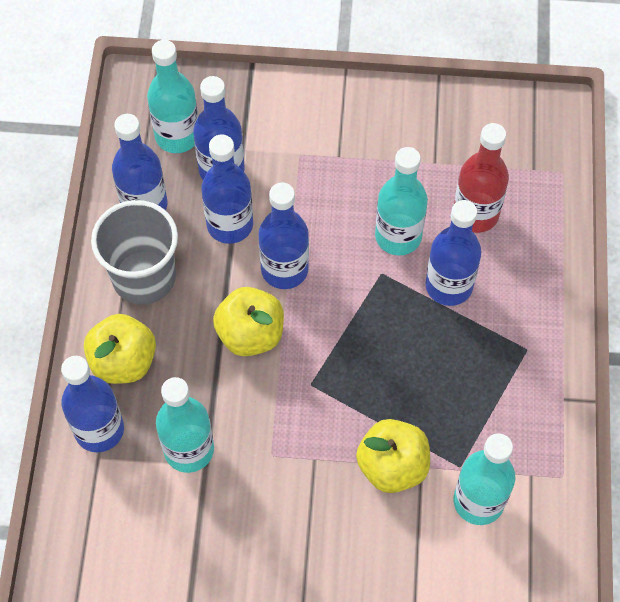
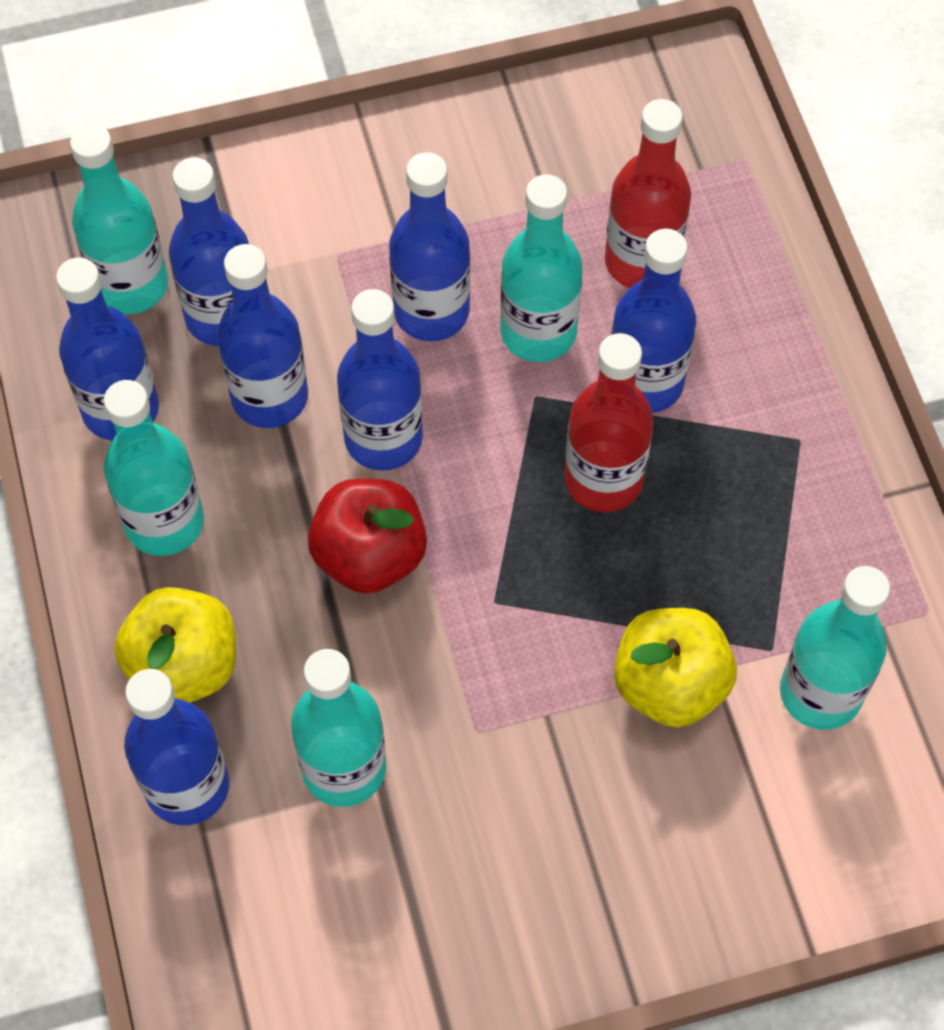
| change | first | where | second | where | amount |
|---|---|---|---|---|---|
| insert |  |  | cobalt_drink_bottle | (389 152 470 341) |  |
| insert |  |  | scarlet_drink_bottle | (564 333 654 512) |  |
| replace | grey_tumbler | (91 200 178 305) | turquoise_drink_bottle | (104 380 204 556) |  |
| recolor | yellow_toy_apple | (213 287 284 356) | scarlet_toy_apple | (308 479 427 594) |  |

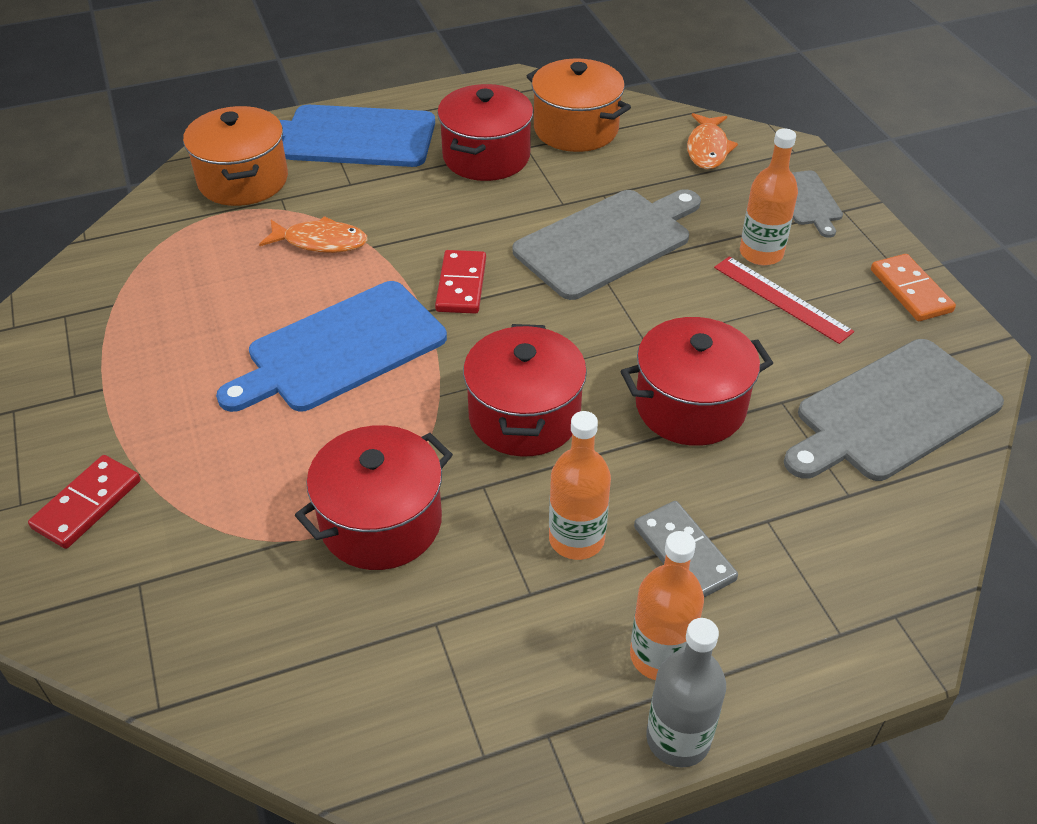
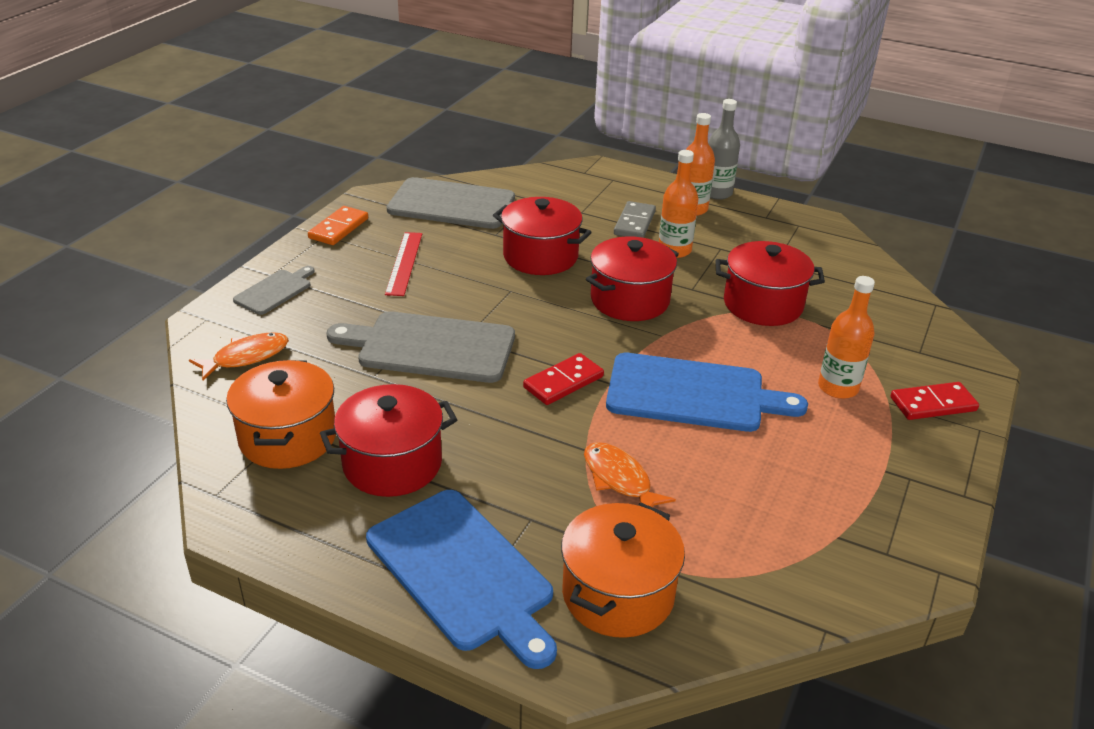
| change | first | where | second | where | amount |
|---|---|---|---|---|---|
| move | orange-coloured_drink_bottle | (740 128 798 265) |  | (818 276 875 399) |  |

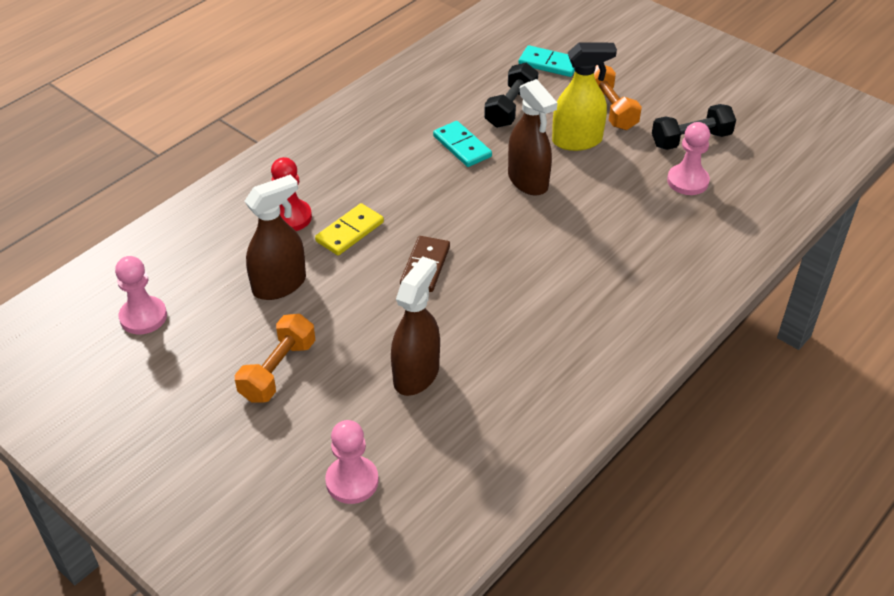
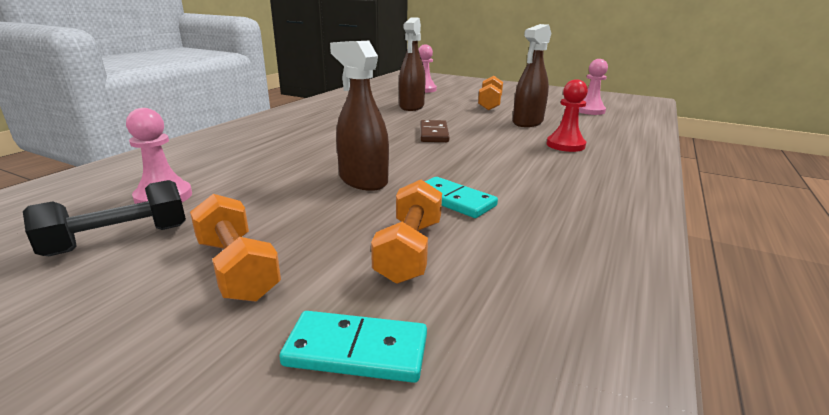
| change | first | where | second | where | amount |
|---|---|---|---|---|---|
| delete | yellow_domino_piece | (315 203 384 255) |  |  |  |
| delete | yellow_sprayer | (552 42 617 151) |  |  |  |
| recolor | ebony_free_weight | (484 63 538 128) | orange-coloured_free_weight | (371 180 442 284) |  |

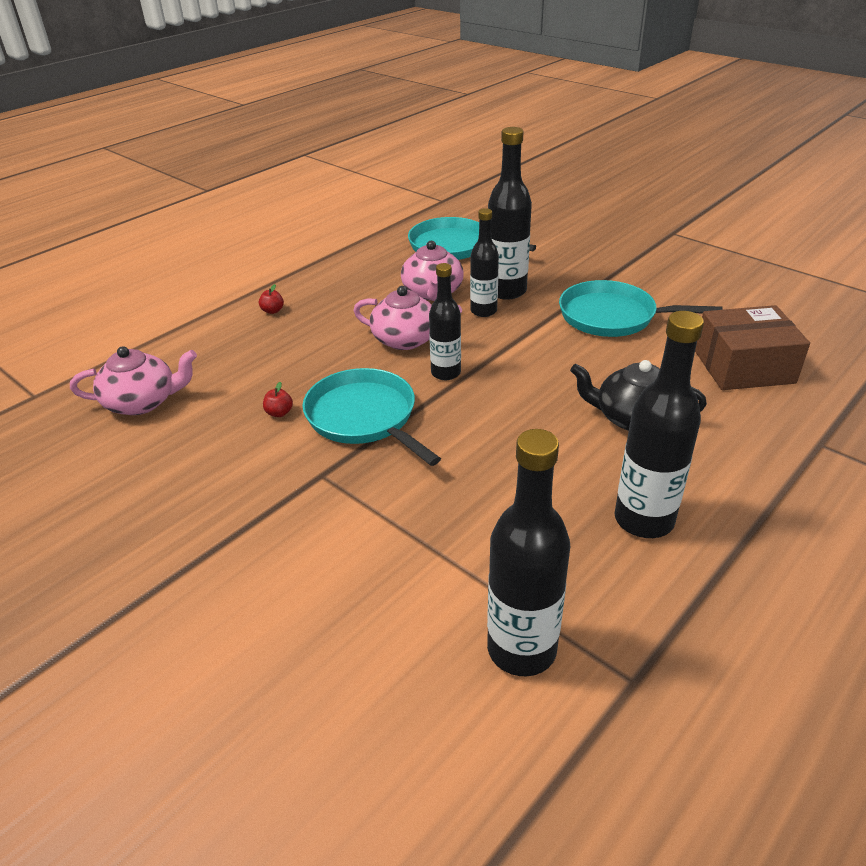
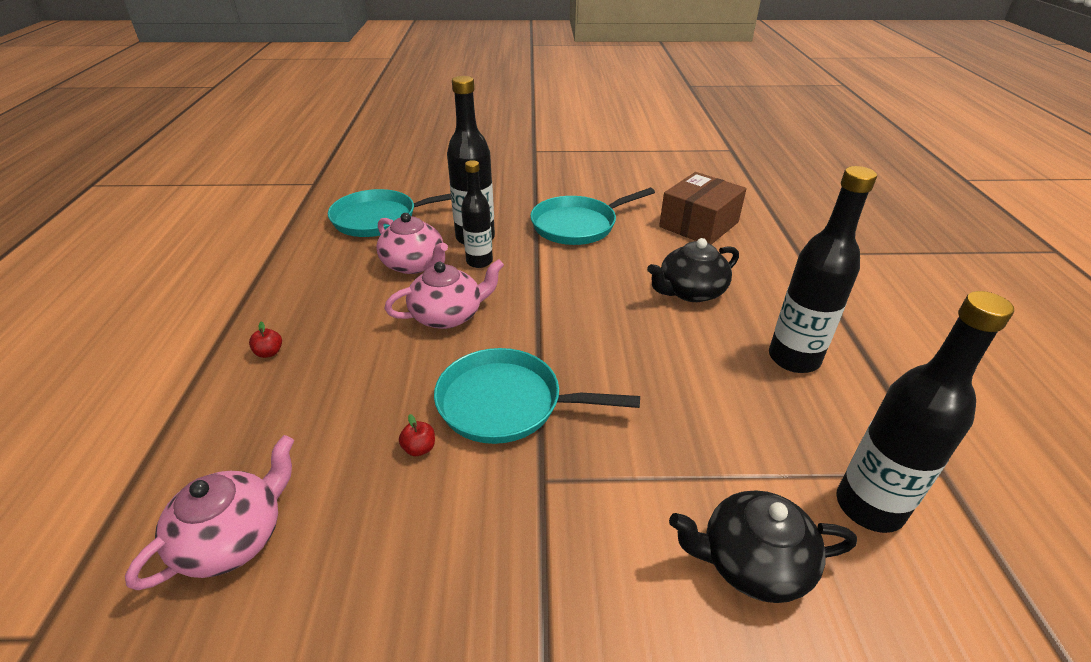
| change | first | where | second | where | amount |
|---|---|---|---|---|---|
| delete | ebony_drink_bottle | (429 263 461 380) |  |  |  |
| insert |  |  | ebony_tea_pot | (669 490 857 603) |  |

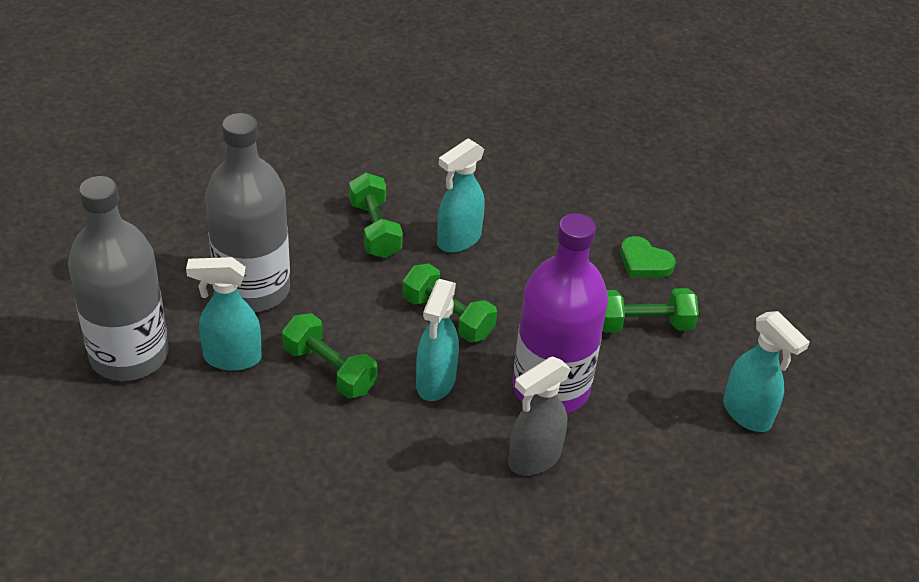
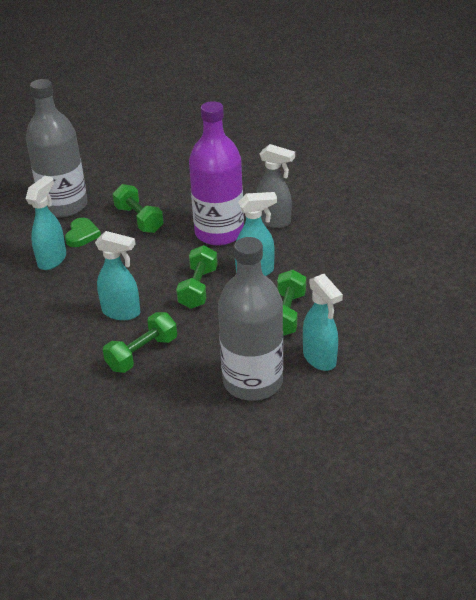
| change | first | where | second | where | amount |
|---|---|---|---|---|---|
| move | grey_drink_bottle | (68 176 169 381) |  | (26 79 88 217) |  |
| move | turquoise_sprayer | (723 311 810 432) |  | (25 176 66 270) |  |

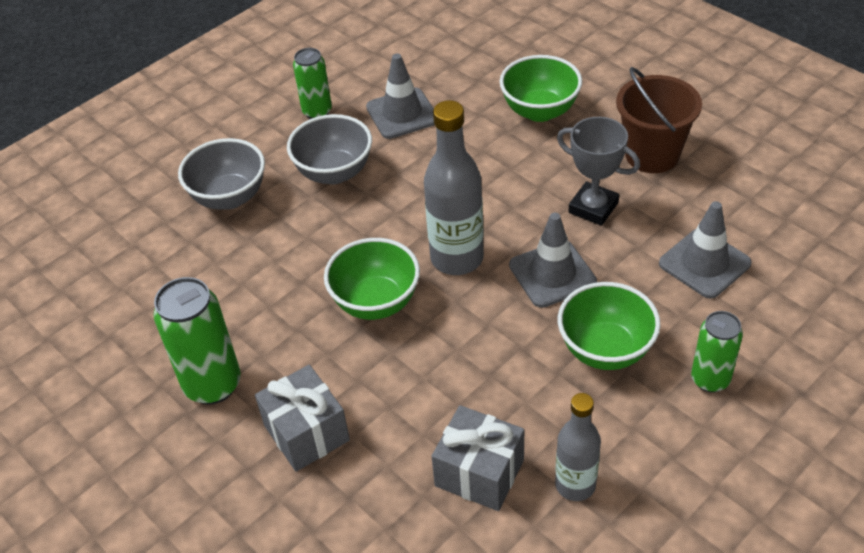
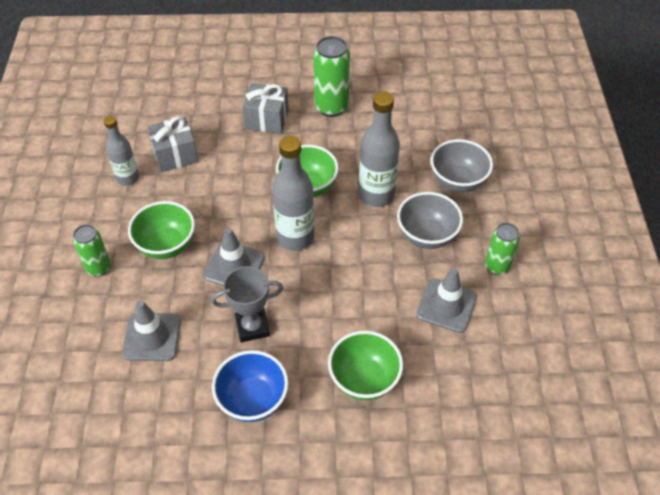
| change | first | where | second | where | amount |
|---|---|---|---|---|---|
| insert |  |  | grey_drink_bottle | (359 91 400 207) |  |
| replace | brown_bucket | (616 67 702 173) | cobalt_deep_dish | (212 350 289 422) |  |

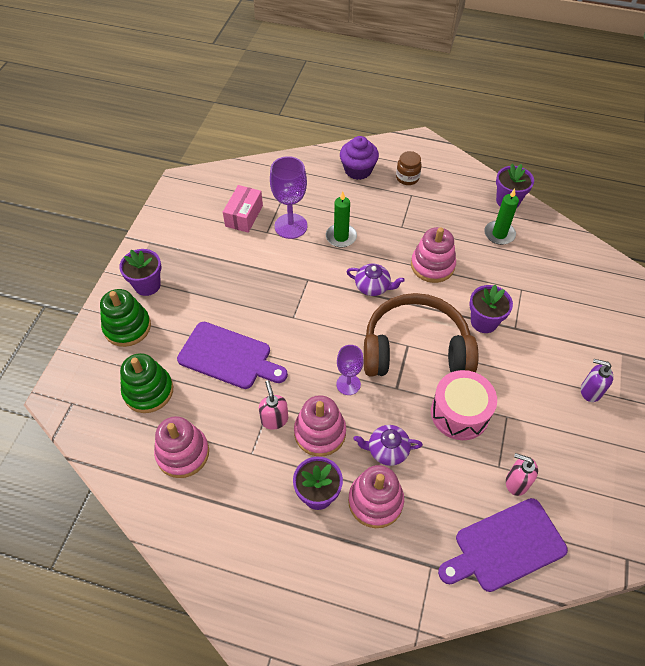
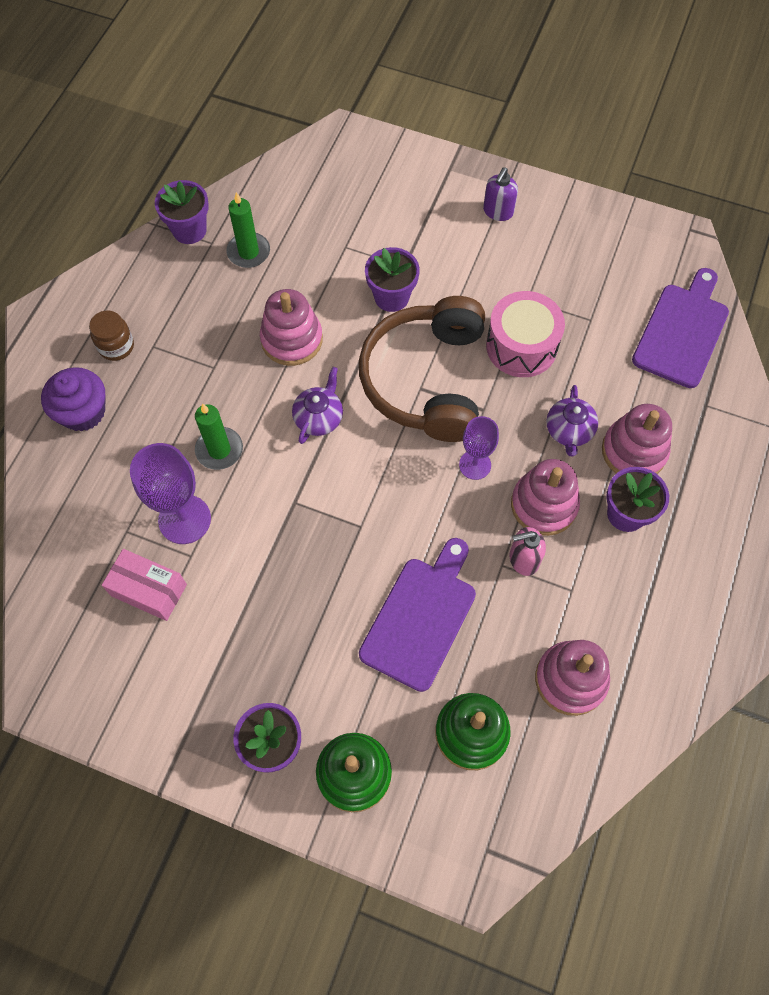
| change | first | where | second | where | amount |
|---|---|---|---|---|---|
| delete | rose-pink_pump_bottle | (506 453 538 496) |  |  |  |
| rotate | violet_chopping_board | (438 498 568 592) |  | (632 268 729 388) | 135 degrees counterclockwise |

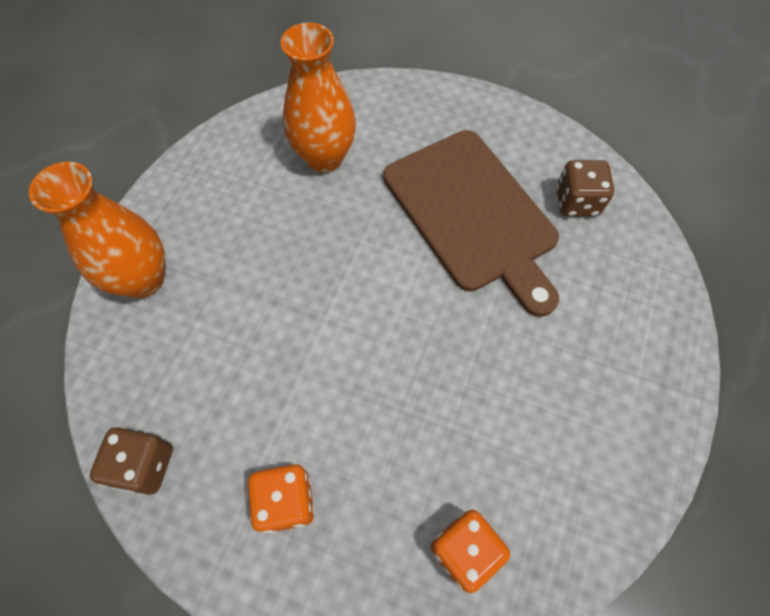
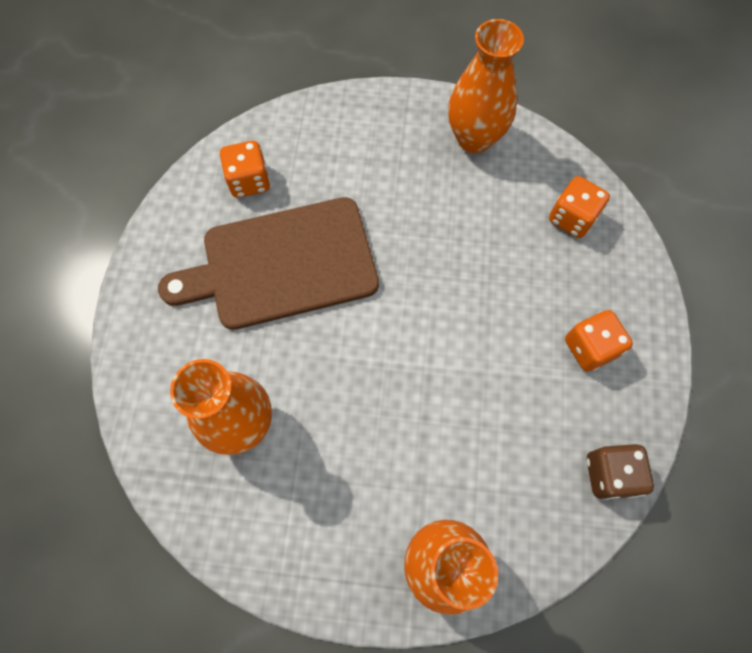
| change | first | where | second | where | amount |
|---|---|---|---|---|---|
| insert |  |  | orange-coloured_tall_vase | (448 19 524 153) |  |
| recolor | brown_dice | (556 160 614 217) | orange-coloured_dice | (220 141 270 198) |  |
| rotate | brown_chopping_board | (383 130 559 317) |  | (158 197 379 330) | 150 degrees counterclockwise |

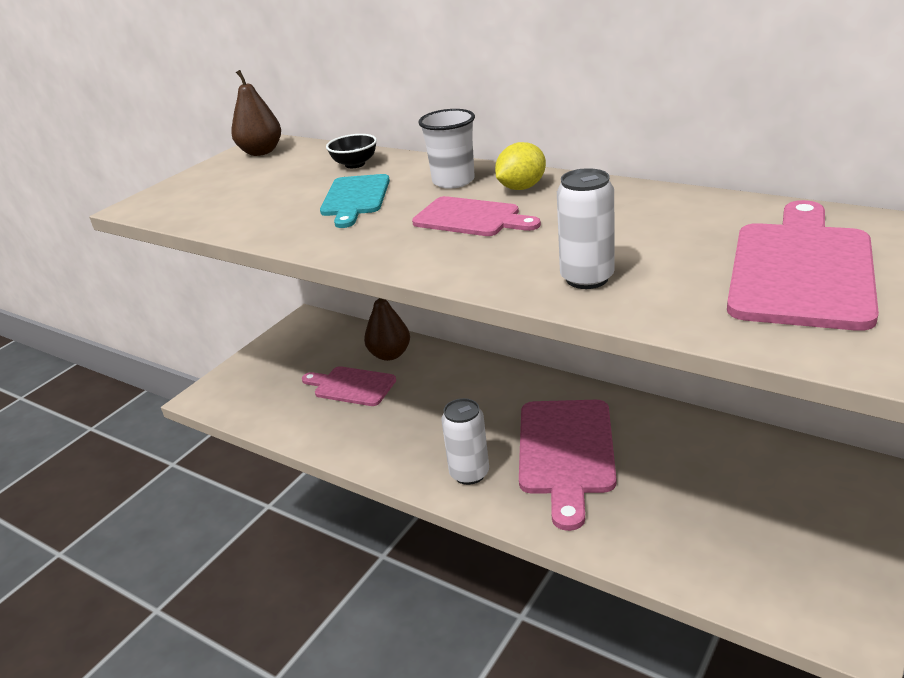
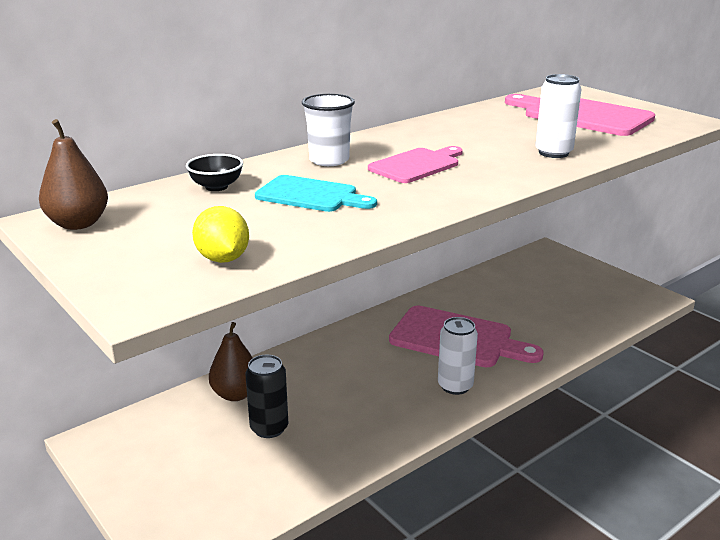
| change | first | where | second | where | amount |
|---|---|---|---|---|---|
| move | yellow_citrus_fruit | (495 142 546 190) |  | (192 206 249 263) |  |
| replace | rose-pink_chopping_board | (302 366 396 406) | ebony_tin | (245 355 288 438) |  |

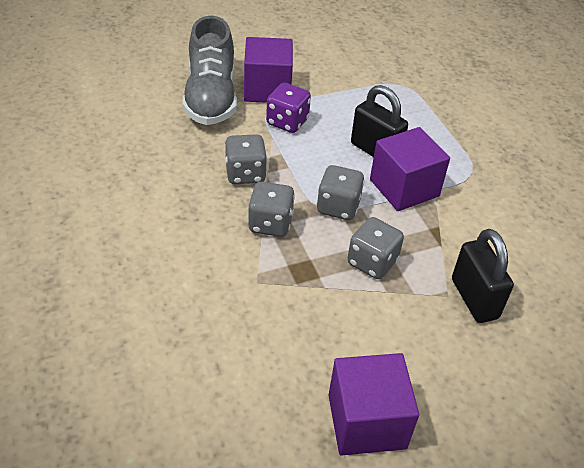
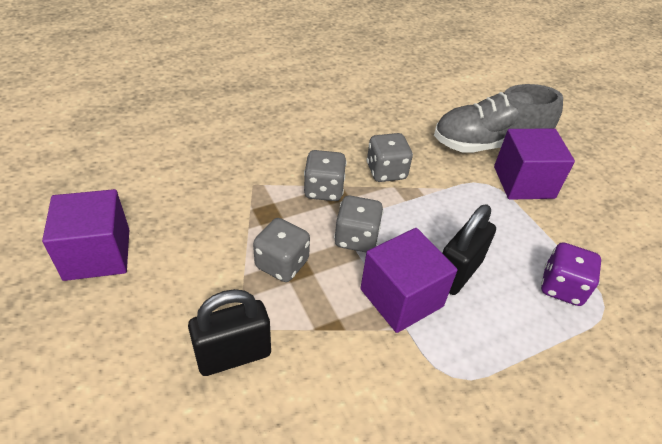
| change | first | where | second | where | amount |
|---|---|---|---|---|---|
| move | violet_dice | (266 83 311 133) |  | (541 242 601 306) |  |

